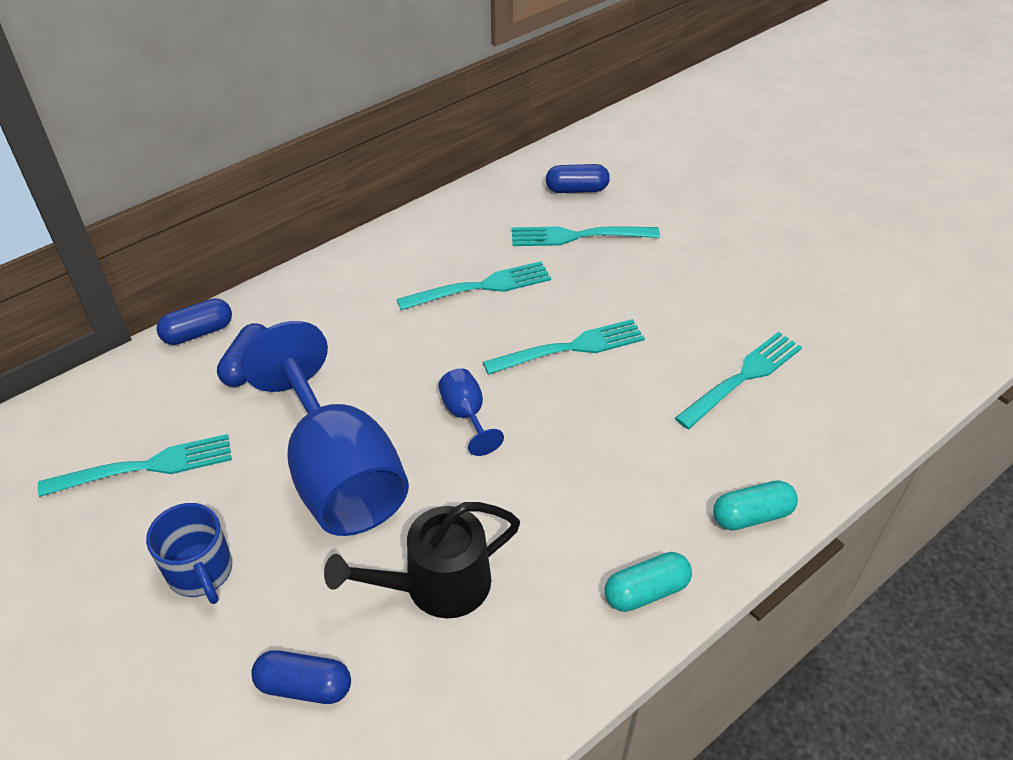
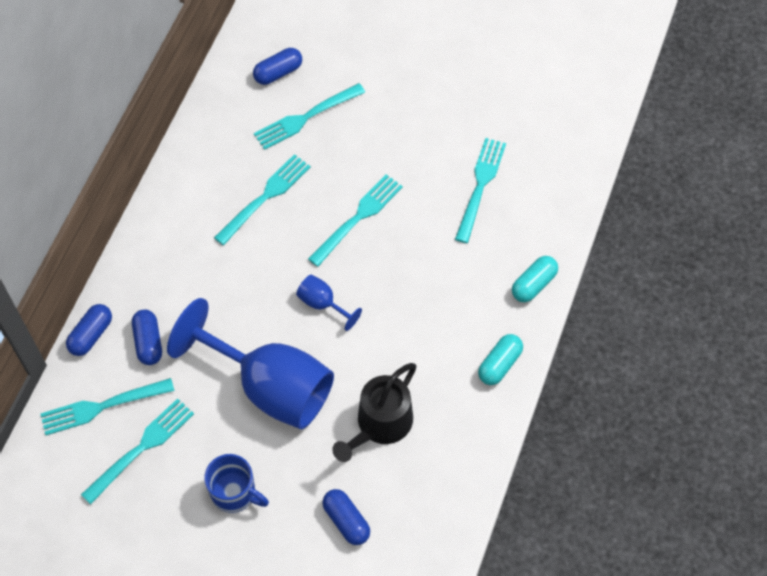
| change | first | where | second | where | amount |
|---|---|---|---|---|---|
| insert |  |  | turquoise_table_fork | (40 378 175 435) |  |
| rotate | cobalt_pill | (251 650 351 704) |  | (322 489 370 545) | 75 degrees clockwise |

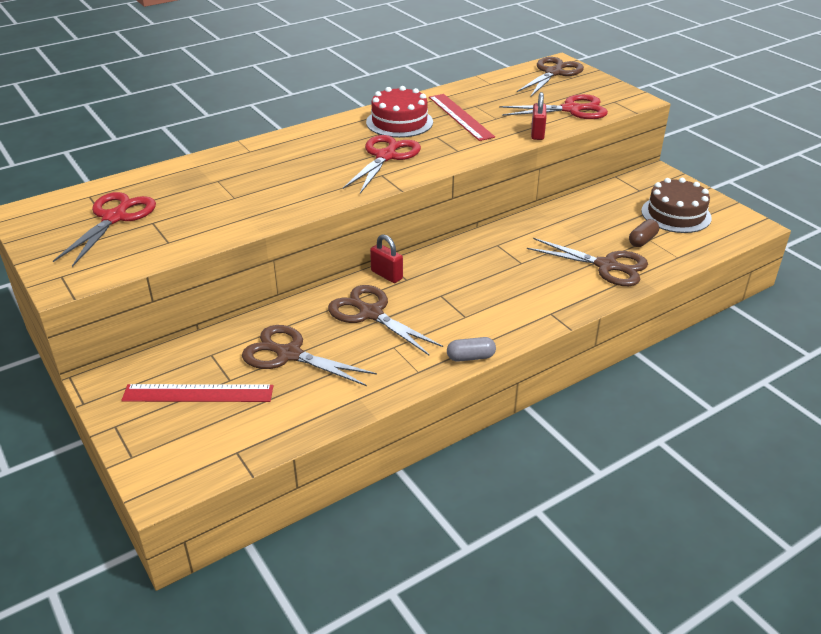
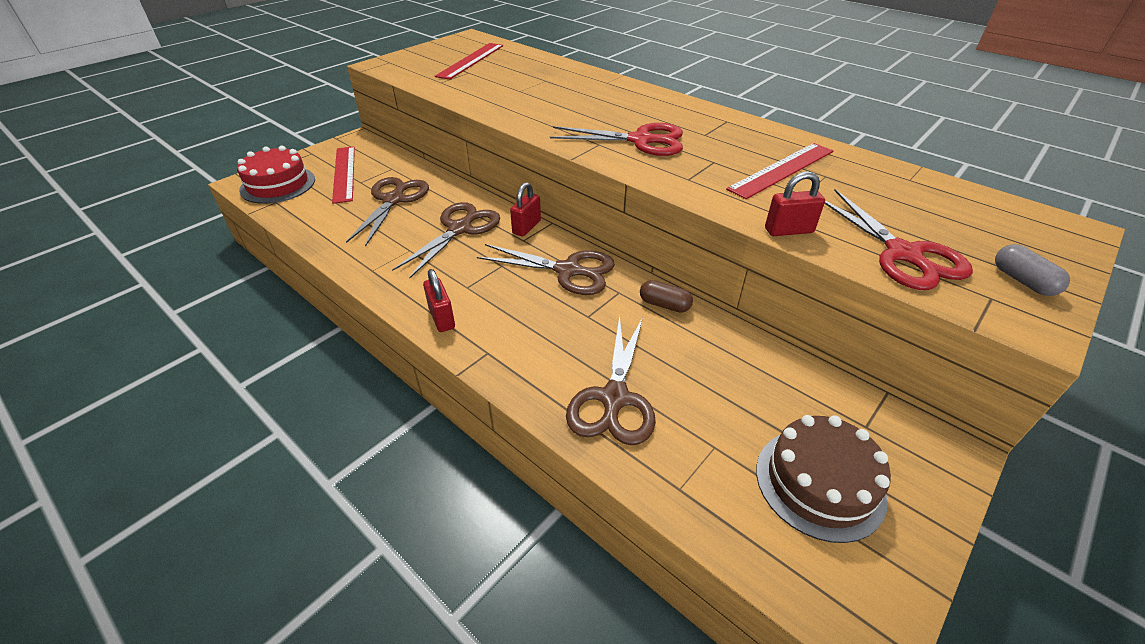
| change | first | where | second | where | amount |
|---|---|---|---|---|---|
| insert |  |  | scarlet_padlock | (423 269 455 332) |  |
| move | scarlet_layer_cake | (366 86 433 138) |  | (237 146 315 204) |  |
| move | grey_pill | (447 337 496 362) |  | (995 244 1070 296) |  |
| move | brown_shears | (517 57 584 96) |  | (477 244 615 295) |  |
| move | brown_pill | (629 219 659 247) |  | (640 280 693 313) |  |
| replace | scarlet_shears | (53 192 156 267) | scarlet_ruler | (435 43 503 80) |  |

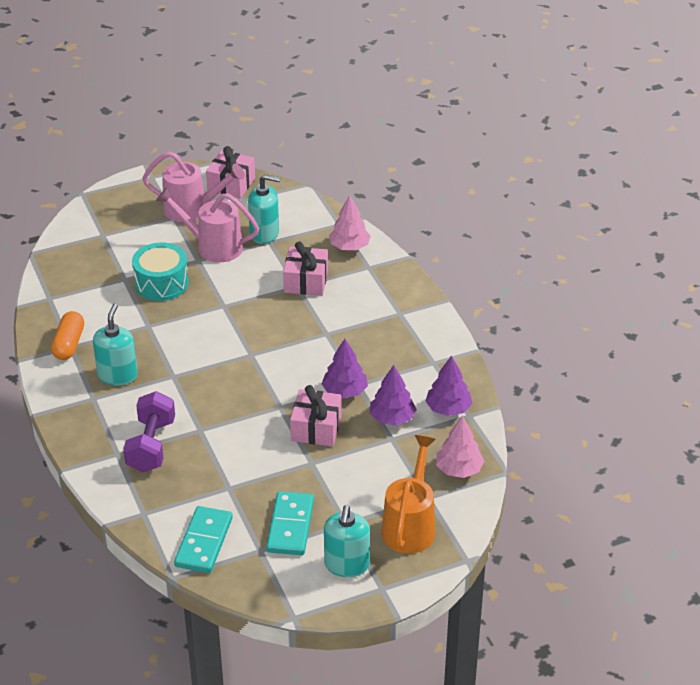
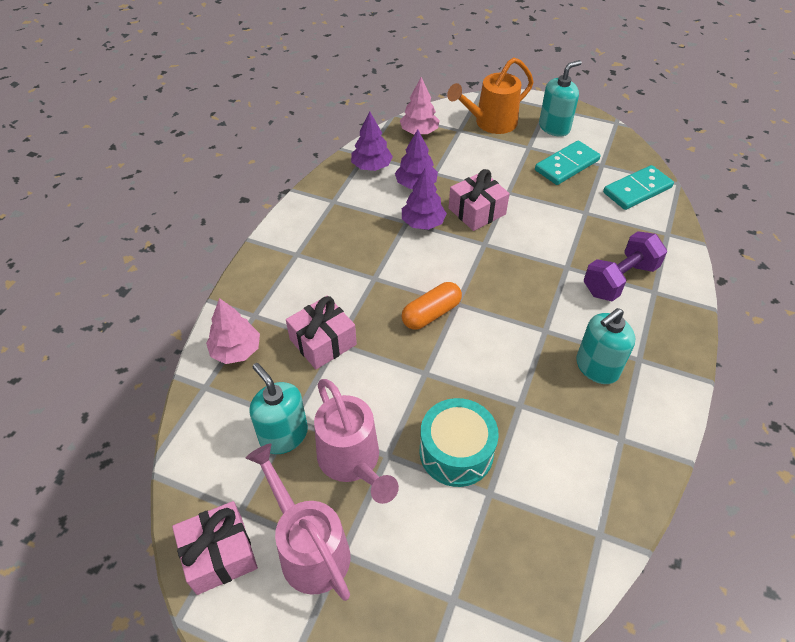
| change | first | where | second | where | amount |
|---|---|---|---|---|---|
| move | orange-coloured_pill | (51 311 84 360) |  | (402 282 462 330) |  |

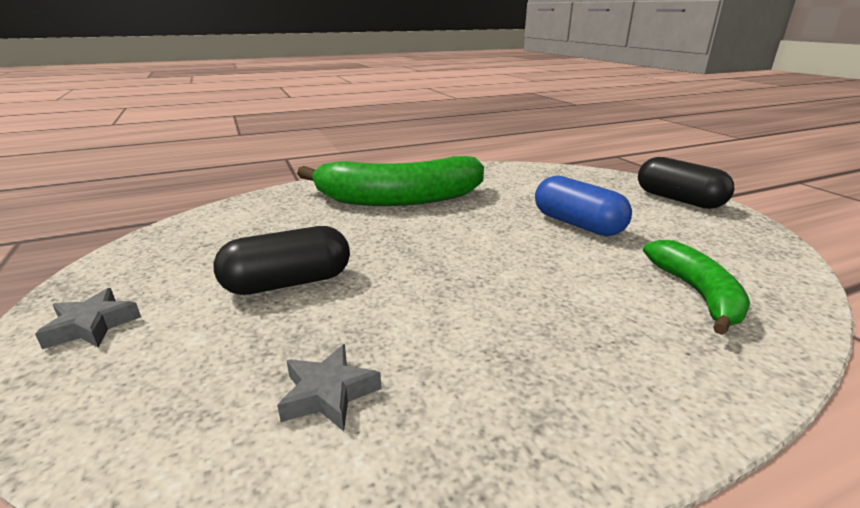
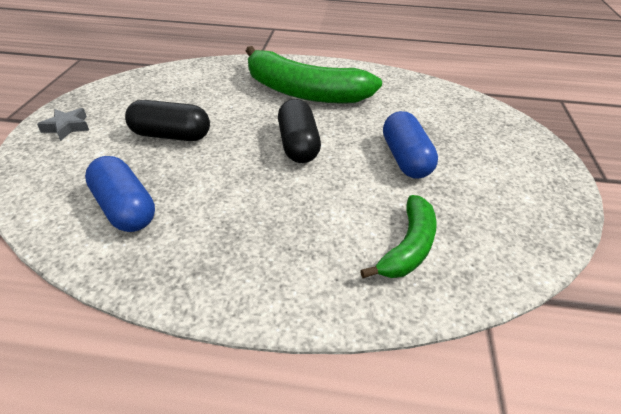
| change | first | where | second | where | amount |
|---|---|---|---|---|---|
| move | ebony_pill | (638 157 734 209) |  | (278 99 321 163) |  |
| replace | grey_star_shape | (277 344 381 431) | cobalt_pill | (85 156 155 232) |  |

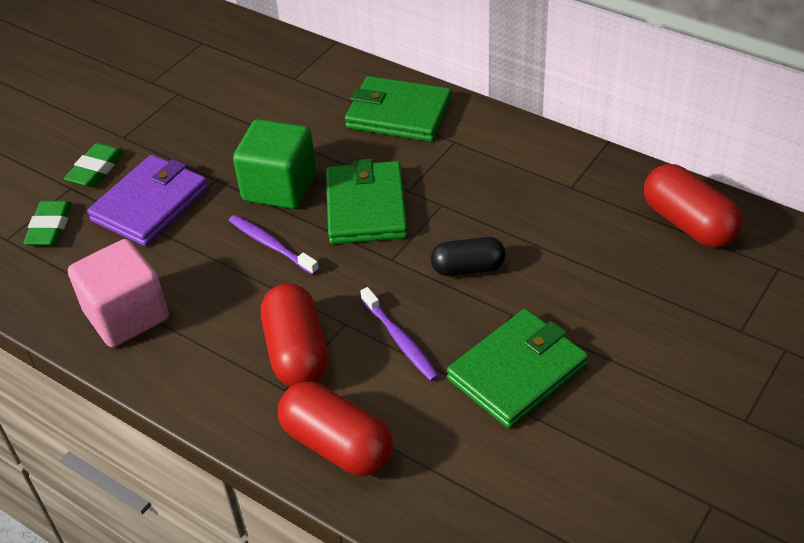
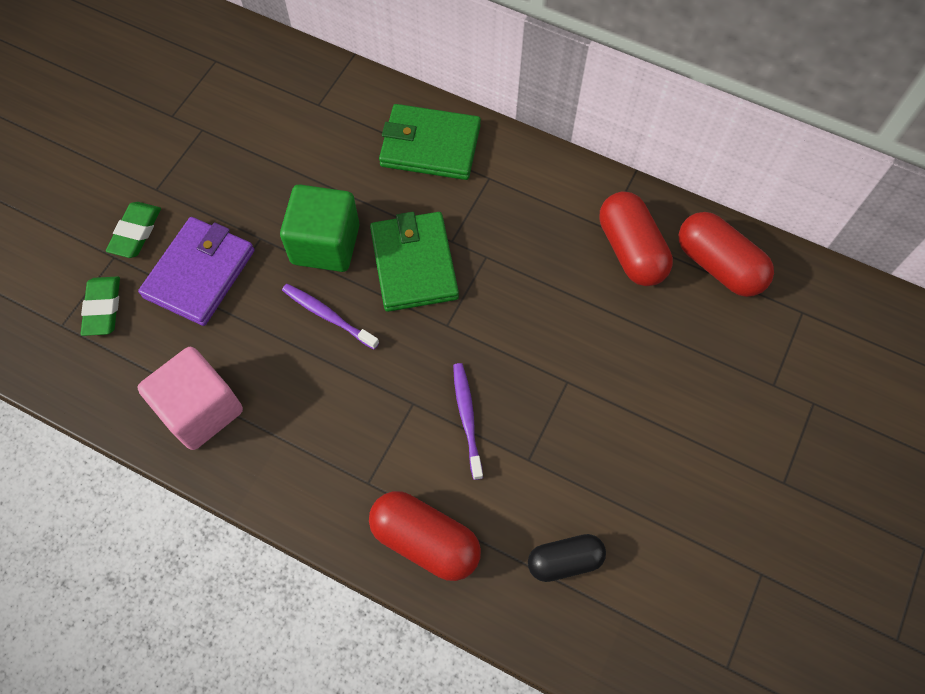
| change | first | where | second | where | amount |
|---|---|---|---|---|---|
| delete | leaf-green_wallet | (447 309 588 429) |  |  |  |
| move | scarlet_pill | (261 284 328 387) |  | (599 191 673 286) |  |
| move | ebony_pill | (431 237 505 276) |  | (528 534 606 582) |  |
| rotate | violet_tooth_brush | (360 287 439 381) |  | (453 363 483 480) | 150 degrees counterclockwise |

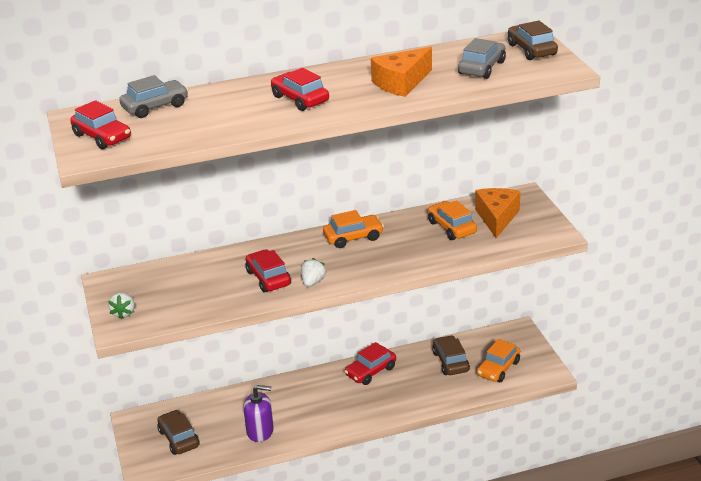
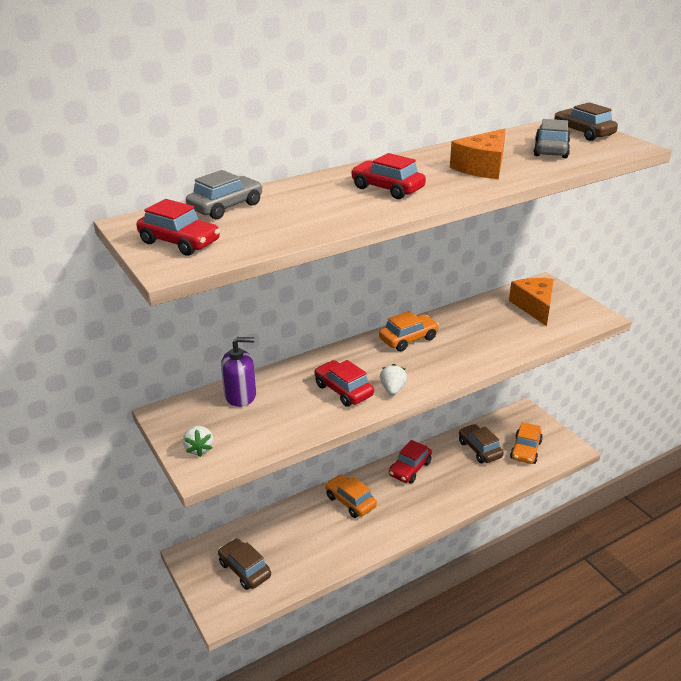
| change | first | where | second | where | amount |
|---|---|---|---|---|---|
| move | violet_pump_bottle | (243 385 274 442) |  | (221 337 256 407) |  |
| move | orange-coloured_car | (428 200 477 240) |  | (325 475 377 518) |  |

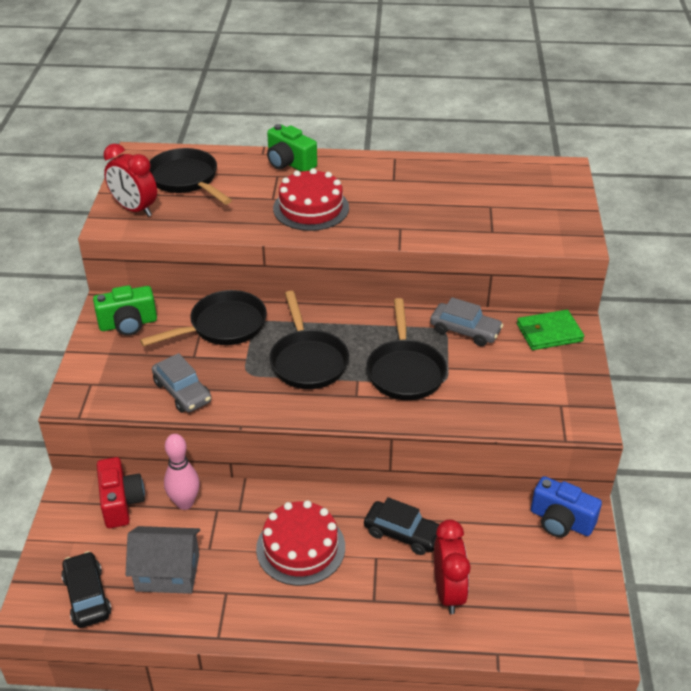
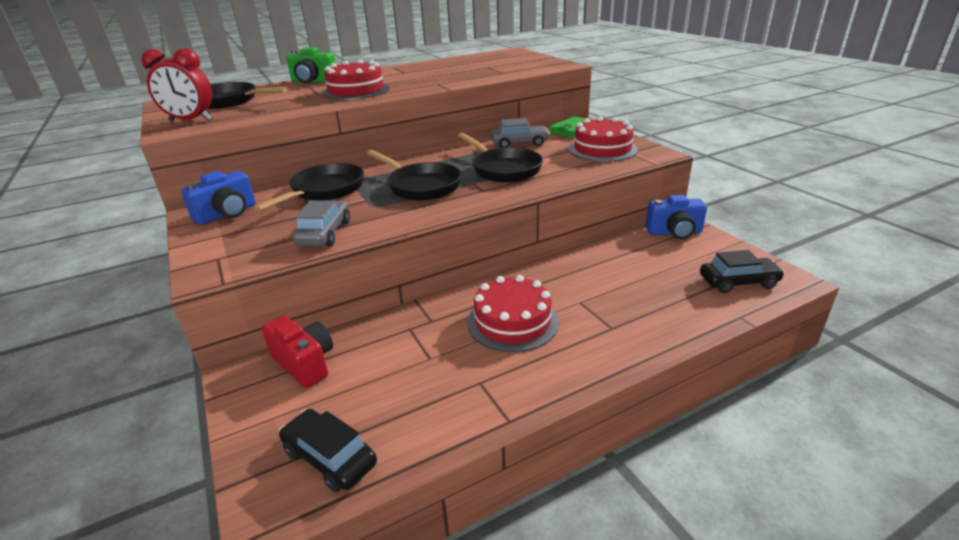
| change | first | where | second | where | amount |
|---|---|---|---|---|---|
| delete | grey_house | (126 526 200 594) |  |  |  |
| delete | rose-pink_bowling_pin | (164 434 200 510) |  |  |  |
| delete | scarlet_clock | (434 519 471 614) |  |  |  |
| insert |  |  | scarlet_layer_cake | (568 116 638 162) |  |
| move | ebony_car | (364 497 439 555) |  | (700 250 785 293) |  |
| recolor | leaf-green_photo_camera | (93 285 157 336) | cobalt_photo_camera | (181 171 256 225) |  |
| rotate | grey_car | (152 353 212 413) |  | (293 200 350 246) | 105 degrees counterclockwise |

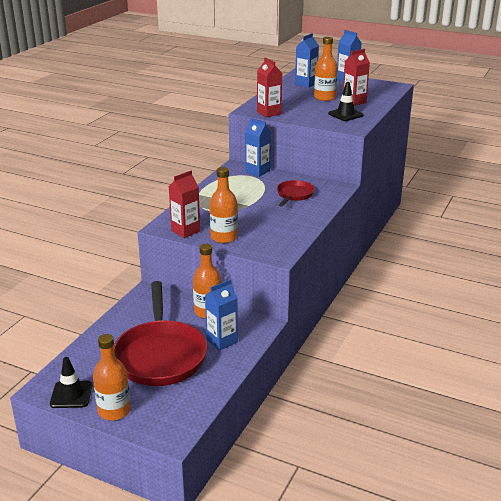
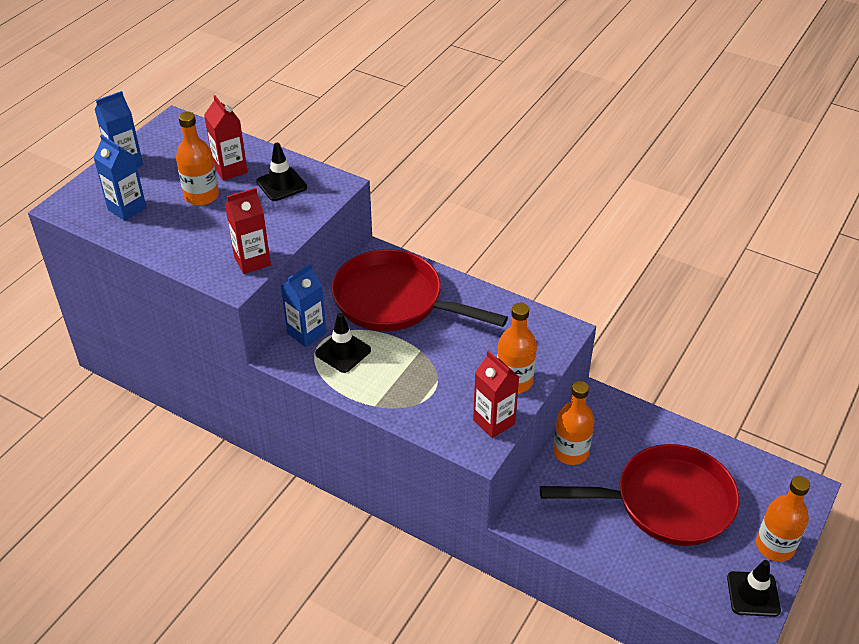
| change | first | where | second | where | amount |
|---|---|---|---|---|---|
| delete | cobalt_carton | (205 280 238 351) |  |  |  |
| insert |  |  | ebony_traffic_cone | (315 313 371 373) |  |
| resize | scarlet_pan | (277 180 315 207) |  | (332 249 508 331) | x2.01 |

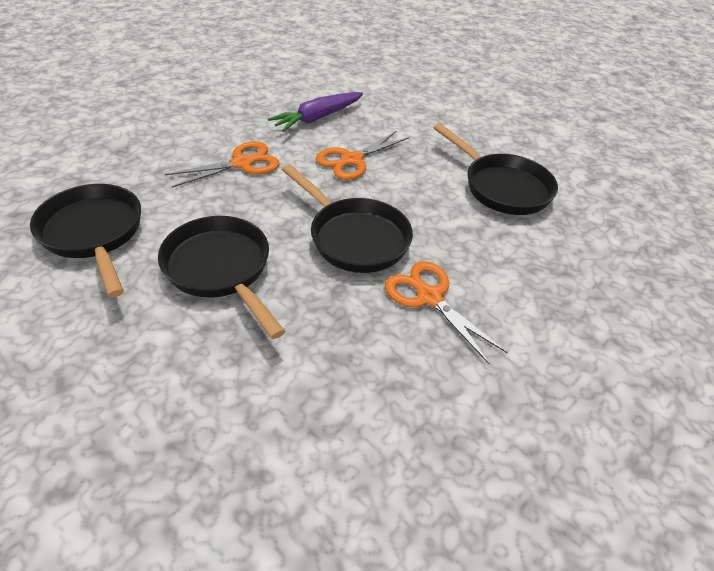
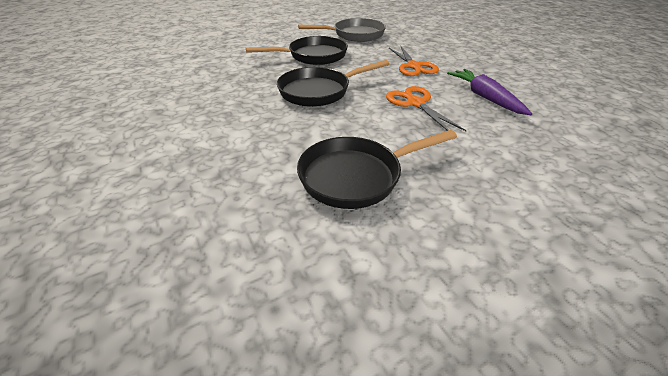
| change | first | where | second | where | amount |
|---|---|---|---|---|---|
| delete | orange-coloured_shears | (385 261 507 364) |  |  |  |
| recolor | ebony_pan | (30 184 141 298) | grey_pan | (298 18 386 42) |  |

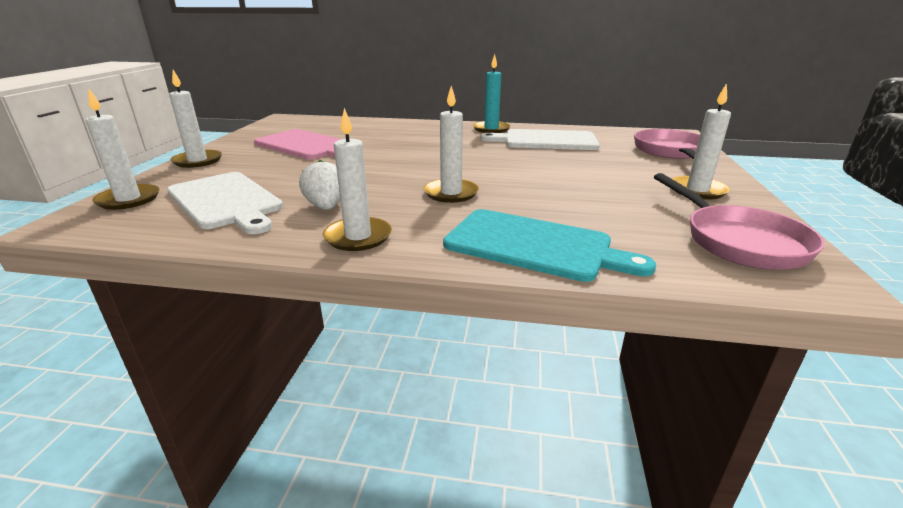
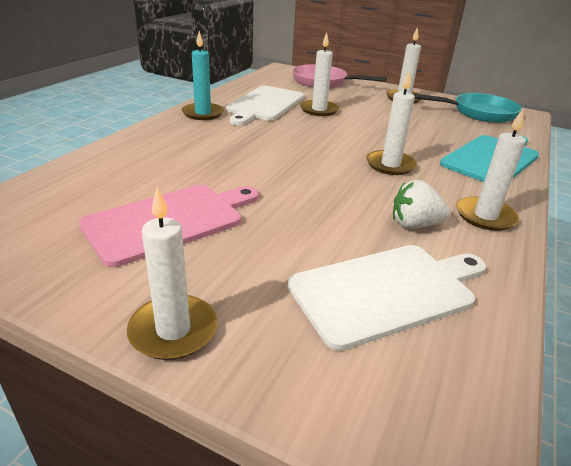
| change | first | where | second | where | amount |
|---|---|---|---|---|---|
| move | white_pillar_candle | (86 89 159 210) |  | (300 32 339 116) |  |
| recolor | rose-pink_pan | (654 173 825 270) | turquoise_pan | (414 93 522 123) |  |

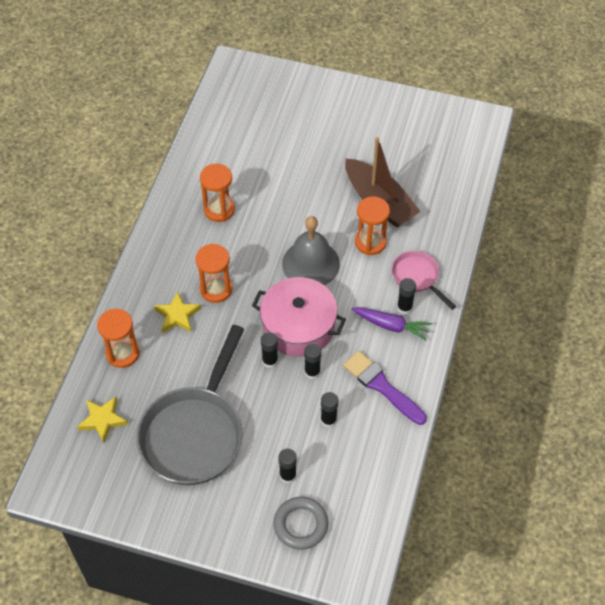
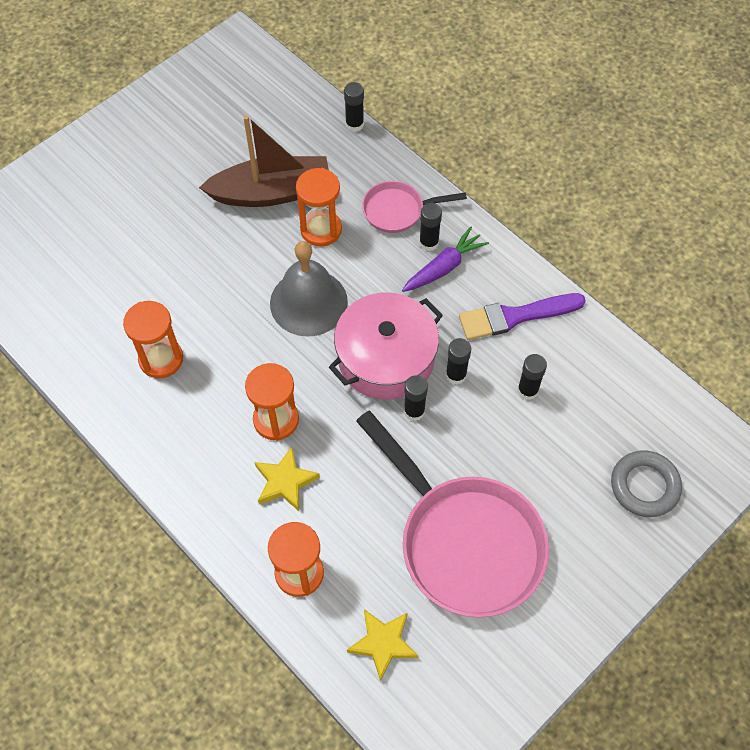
| change | first | where | second | where | amount |
|---|---|---|---|---|---|
| move | ebony_glue | (279 449 297 483) |  | (344 82 364 132) |  |
| recolor | grey_pan | (137 325 244 485) | rose-pink_pan | (356 411 549 618) |  |

